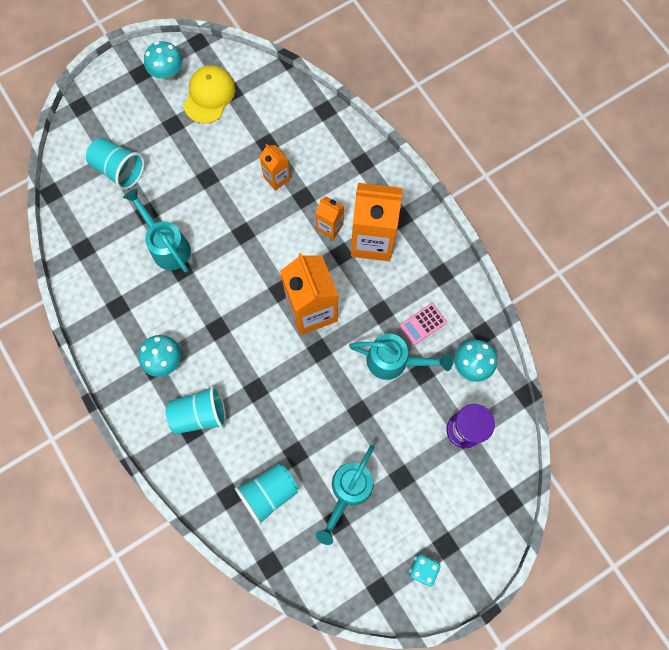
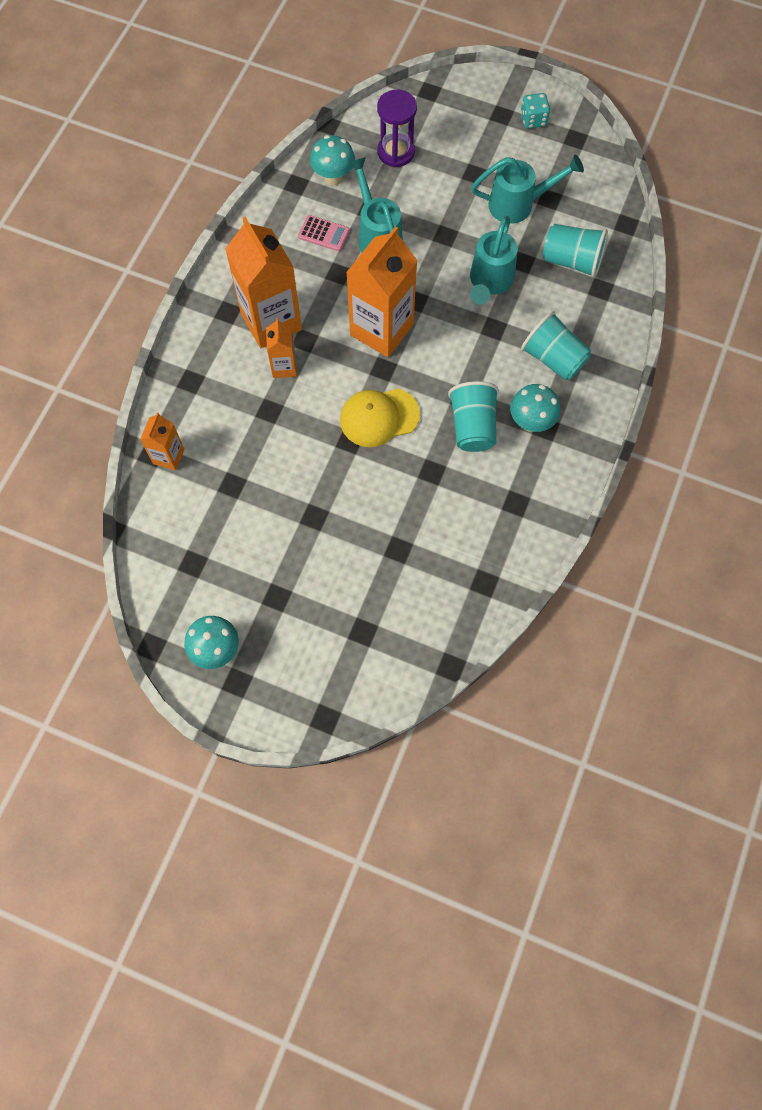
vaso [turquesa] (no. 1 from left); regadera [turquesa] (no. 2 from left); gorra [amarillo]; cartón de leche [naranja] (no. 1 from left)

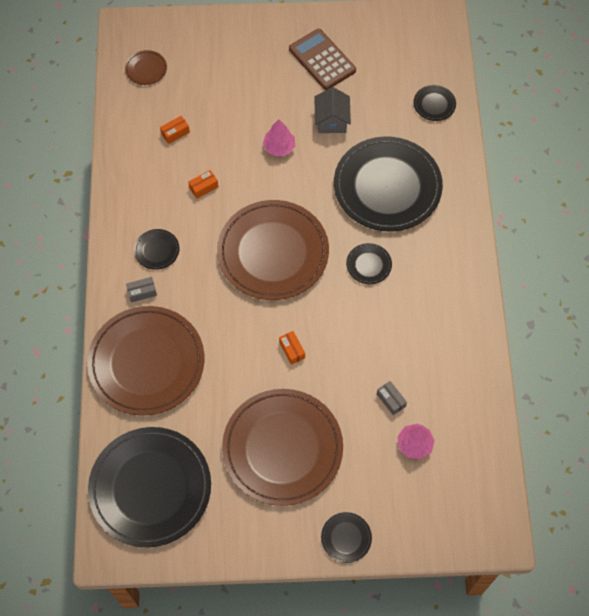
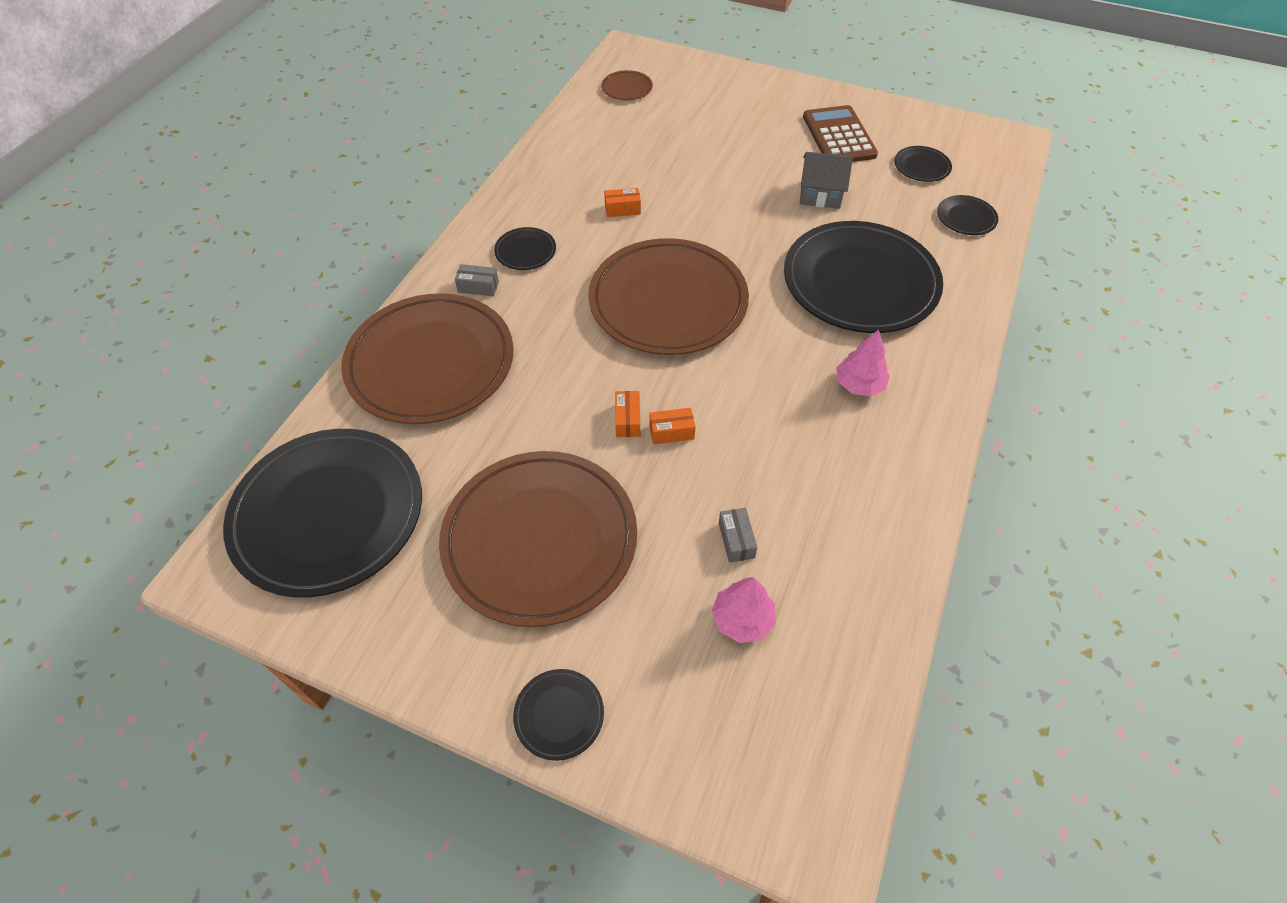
caja [naranja] (no. 3 from left); árbol [rosa] (no. 2 from left); casa [gris]; plato [negro] (no. 5 from left)

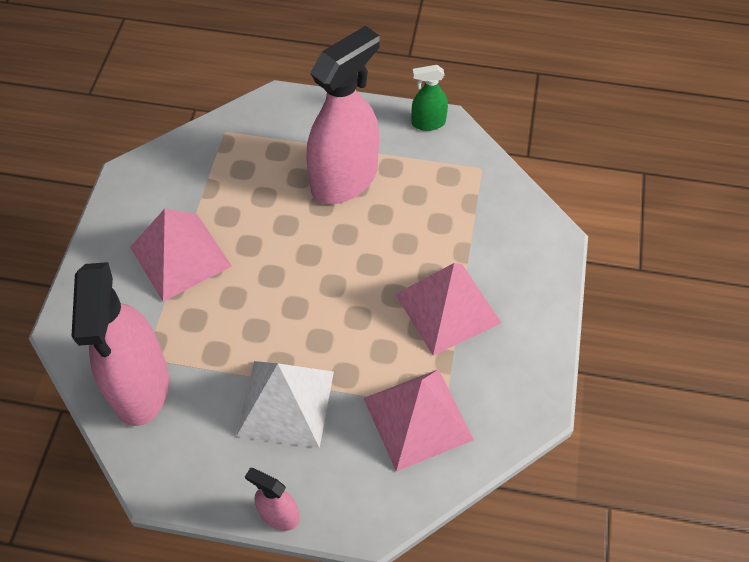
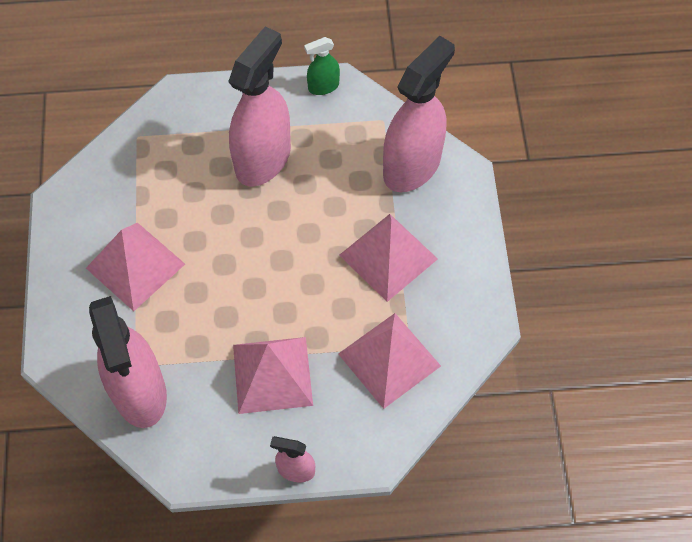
pirámide [rosa] (no. 2 from left); pulverizador [rosa] (no. 4 from left)

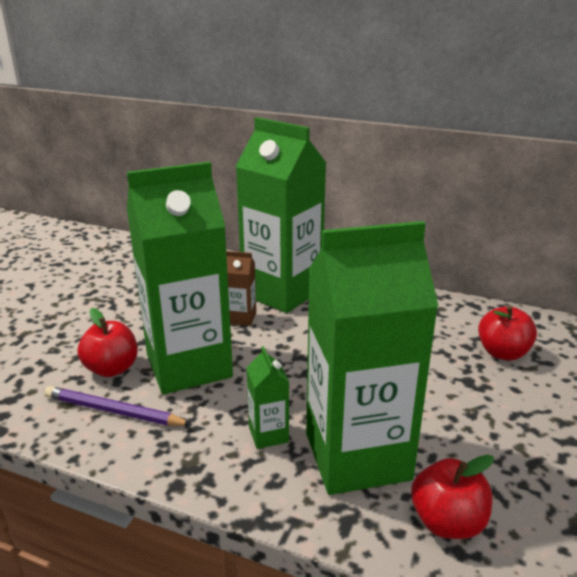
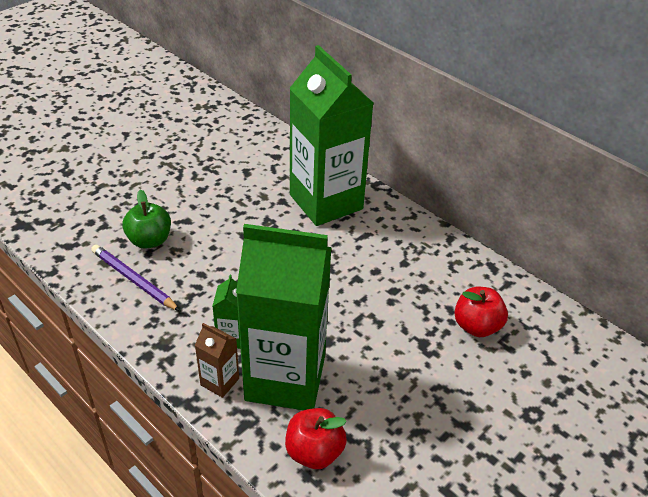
manzana [verde]; cartón de leche [verde] (no. 1 from left in the first image); cartón de leche [marrón]

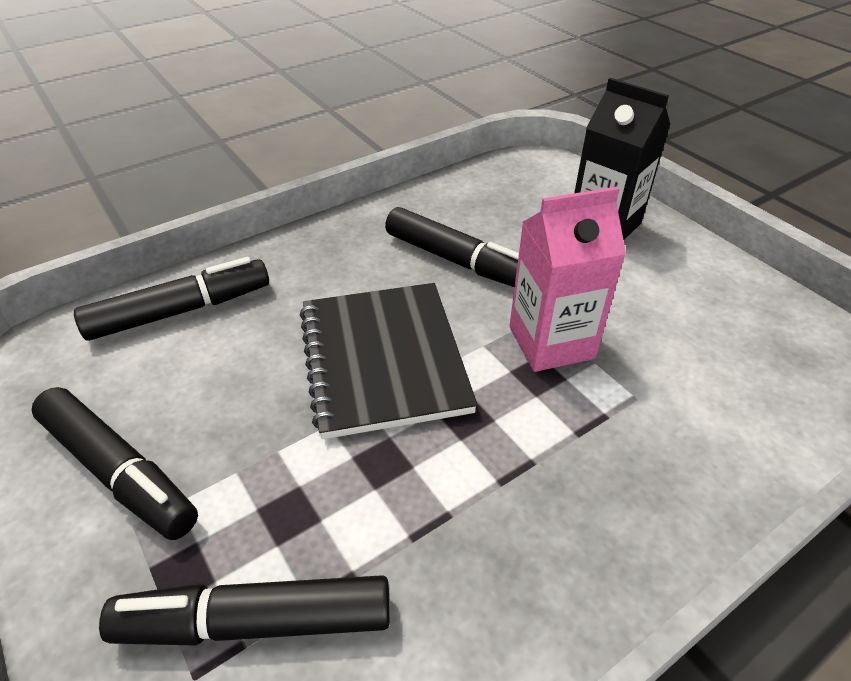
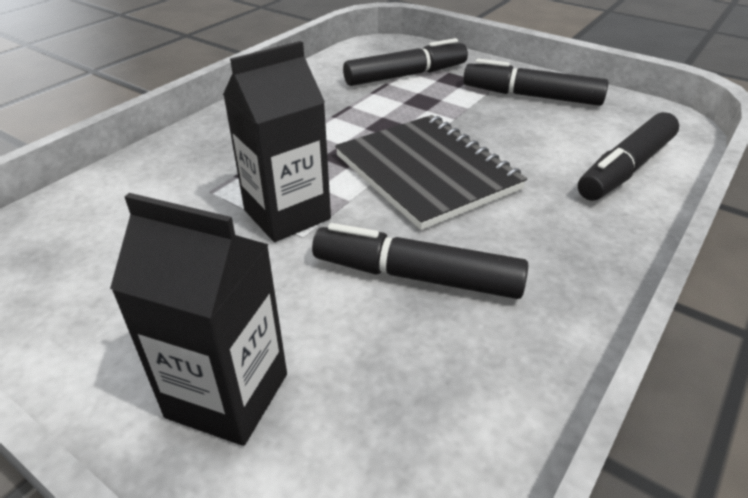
cartón de leche [negro] (no. 2 from left)

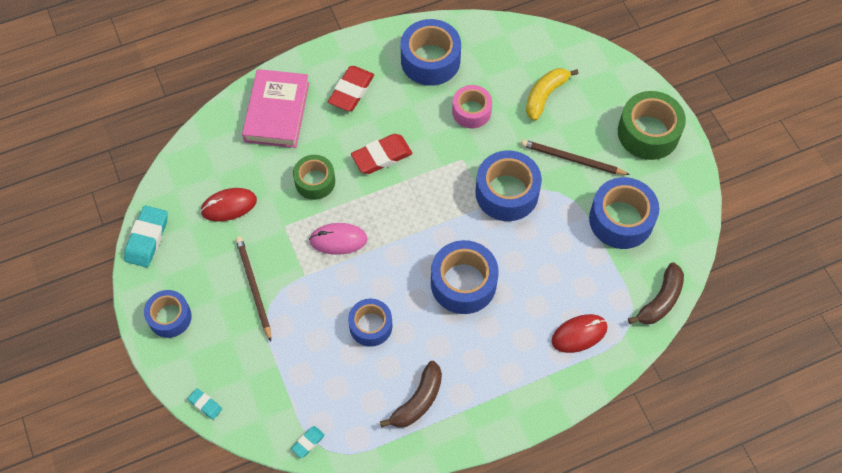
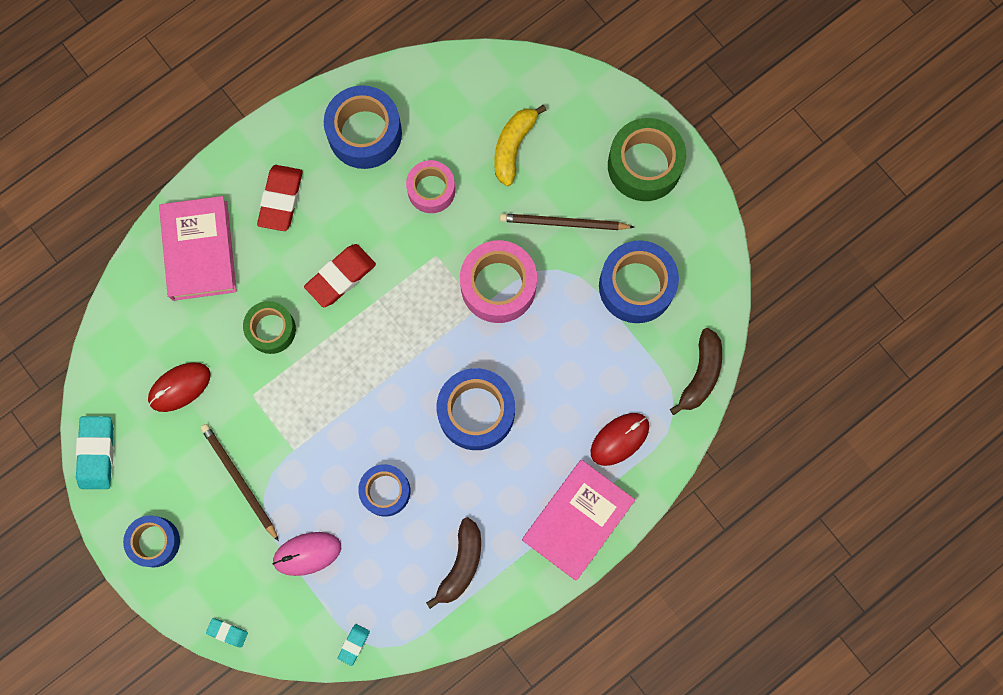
ratón [rosa]; cinta adhesiva [rosa] (no. 2 from left); libro [rosa] (no. 2 from left)

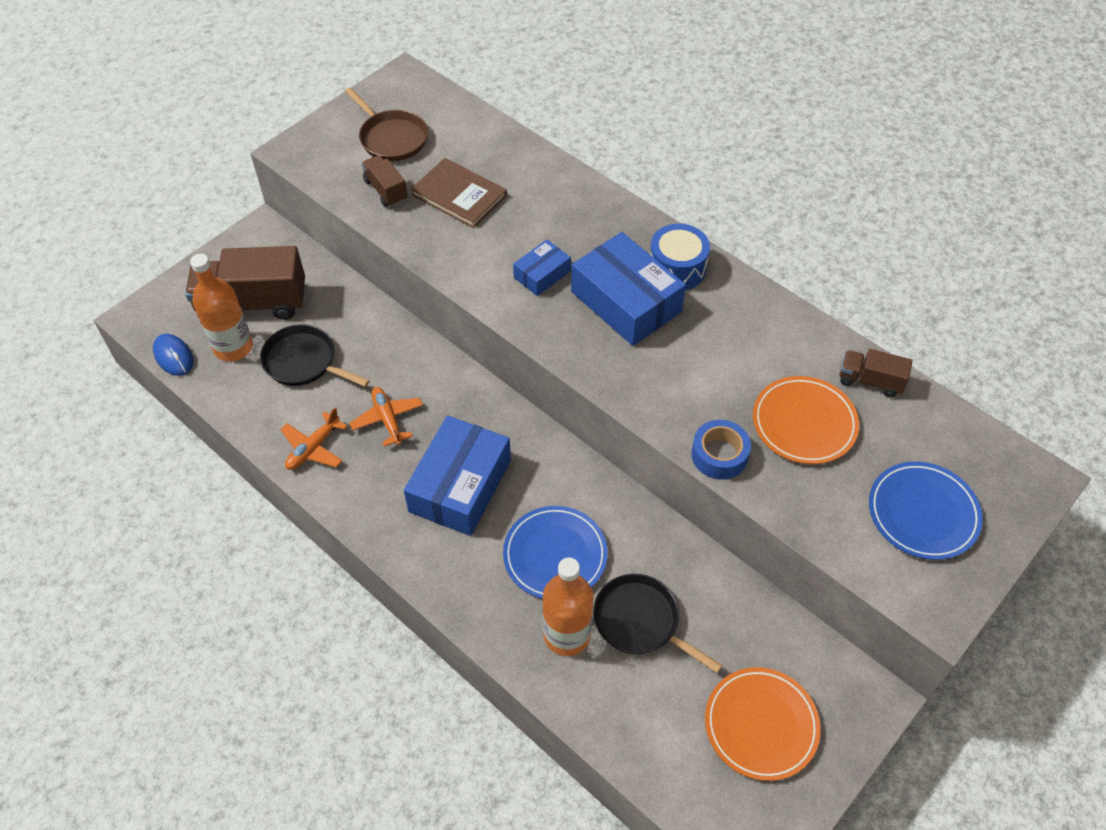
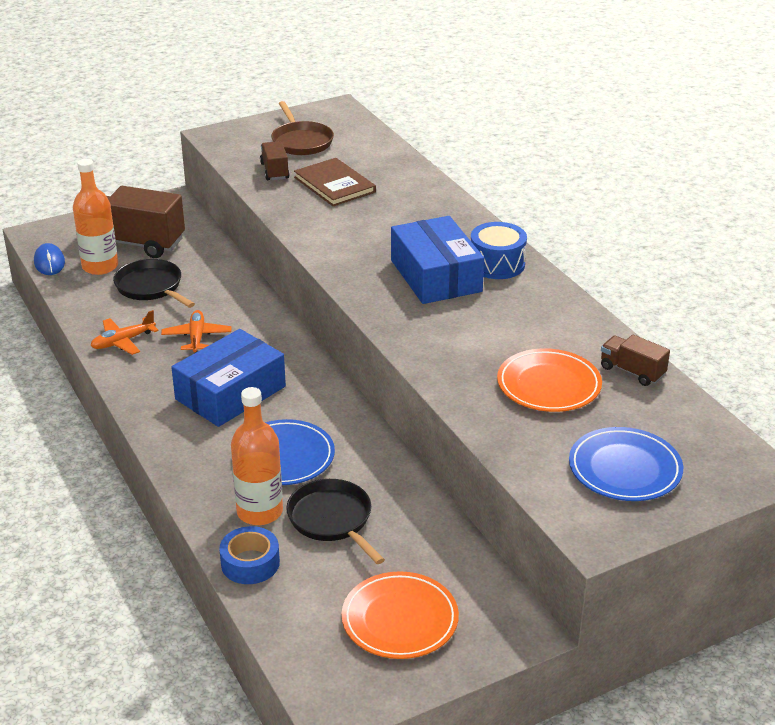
caja [azul] (no. 2 from left in the first image); cinta adhesiva [azul]

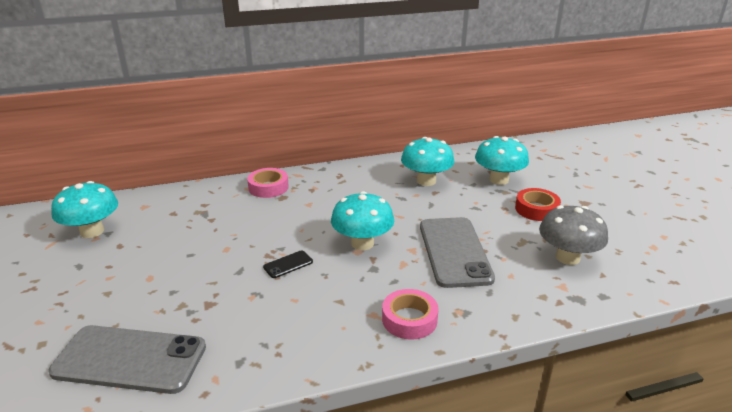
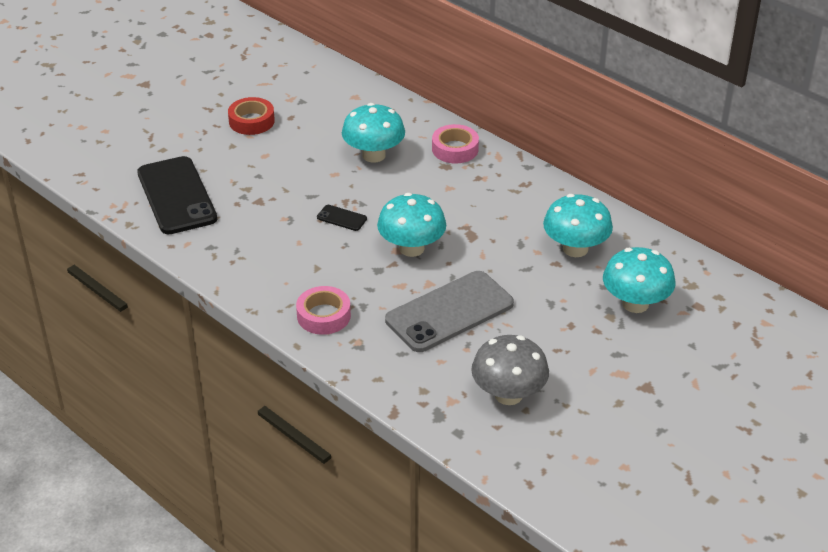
móvil [negro] (no. 1 from left); seta [turquesa] (no. 1 from left); cinta adhesiva [rojo]

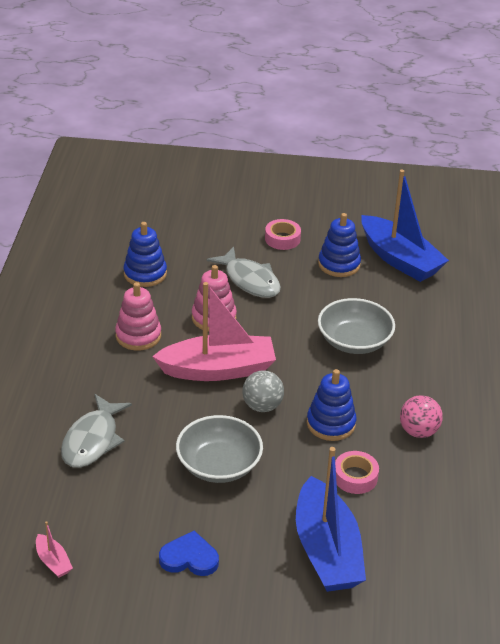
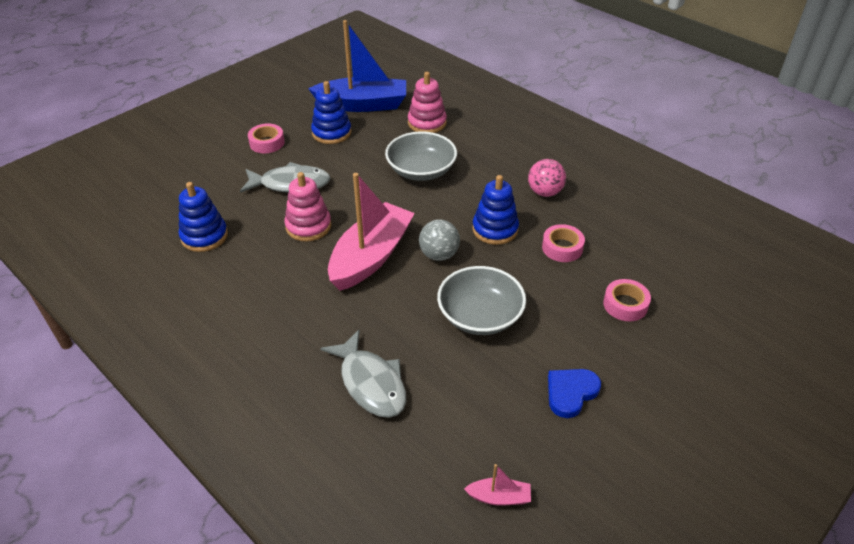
juguete apilable [rosa] (no. 2 from left); cinta adhesiva [rosa] (no. 3 from left)

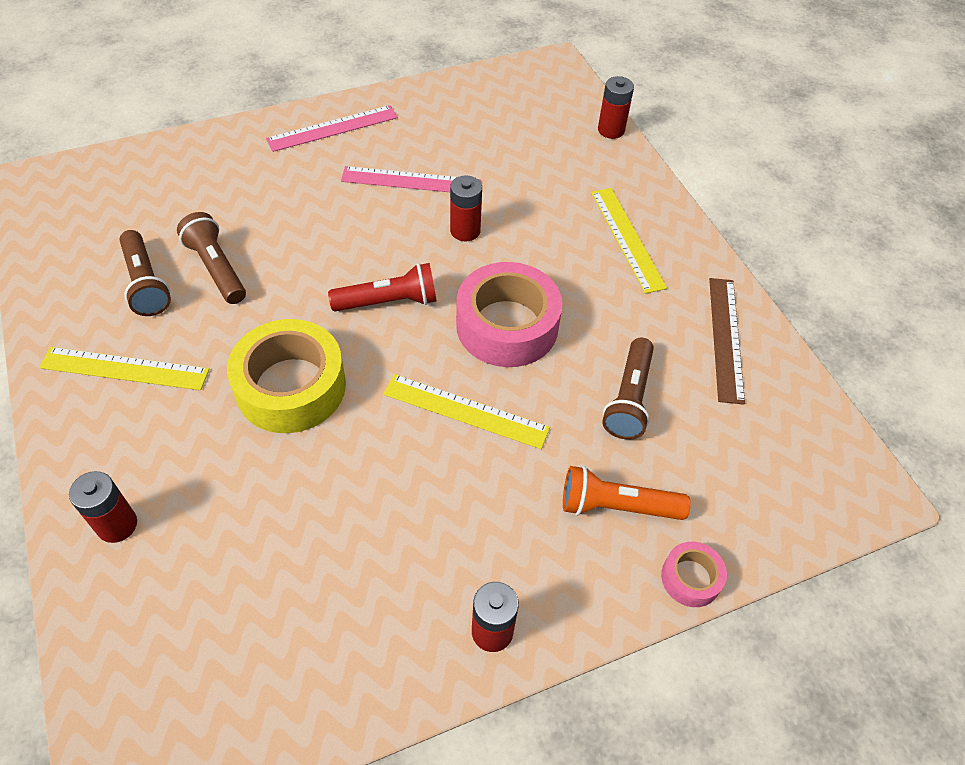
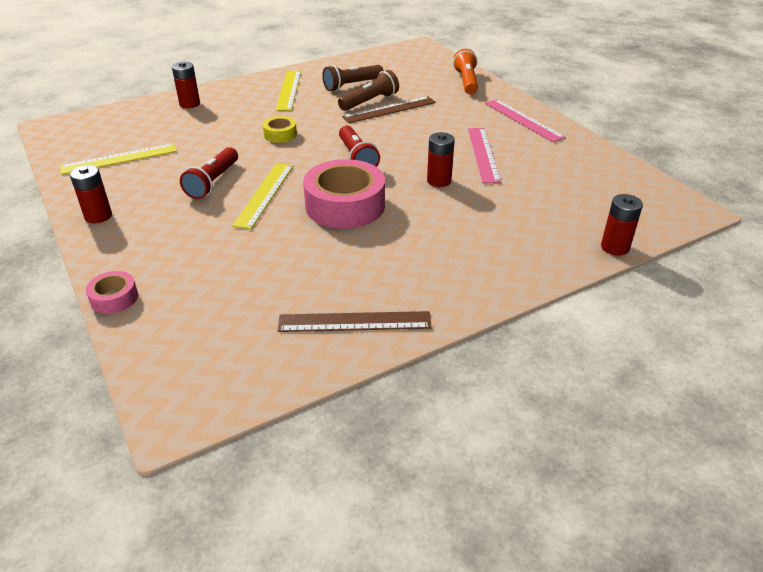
cinta adhesiva [amarillo]; lámpara de mano [naranja]; regla [amarillo] (no. 1 from left); lámpara de mano [marrón] (no. 3 from left in the first image); lámpara de mano [rojo] (no. 1 from left); regla [marrón] (no. 2 from left)

